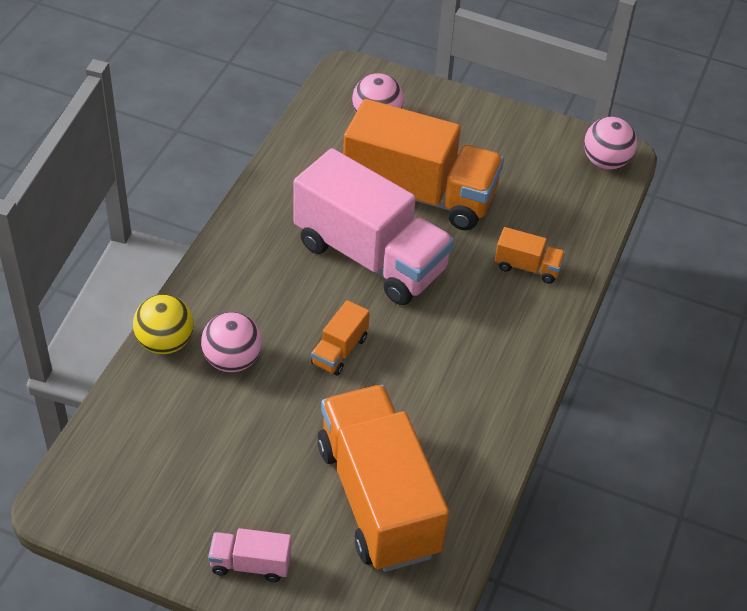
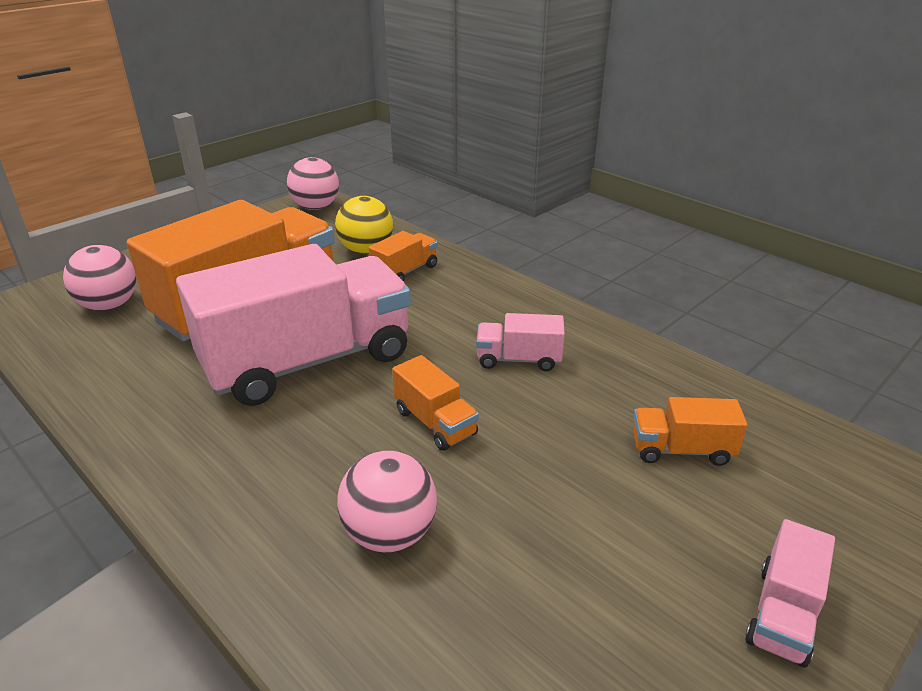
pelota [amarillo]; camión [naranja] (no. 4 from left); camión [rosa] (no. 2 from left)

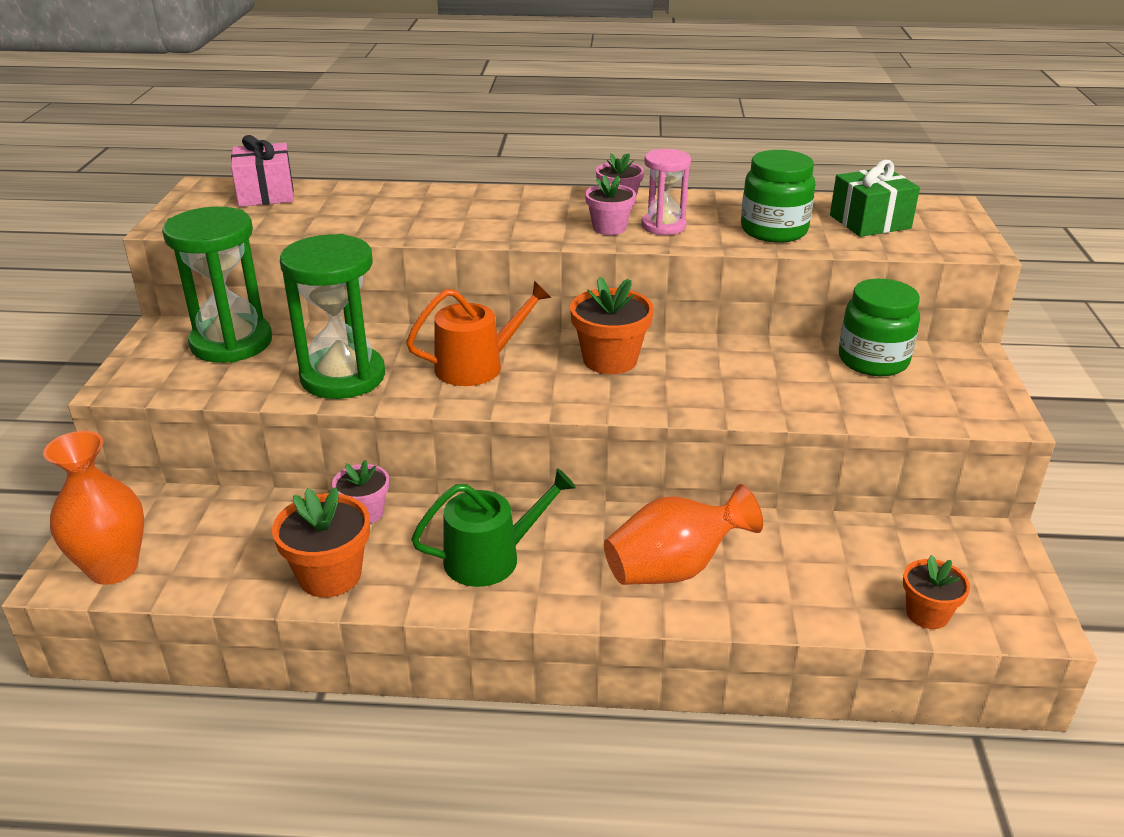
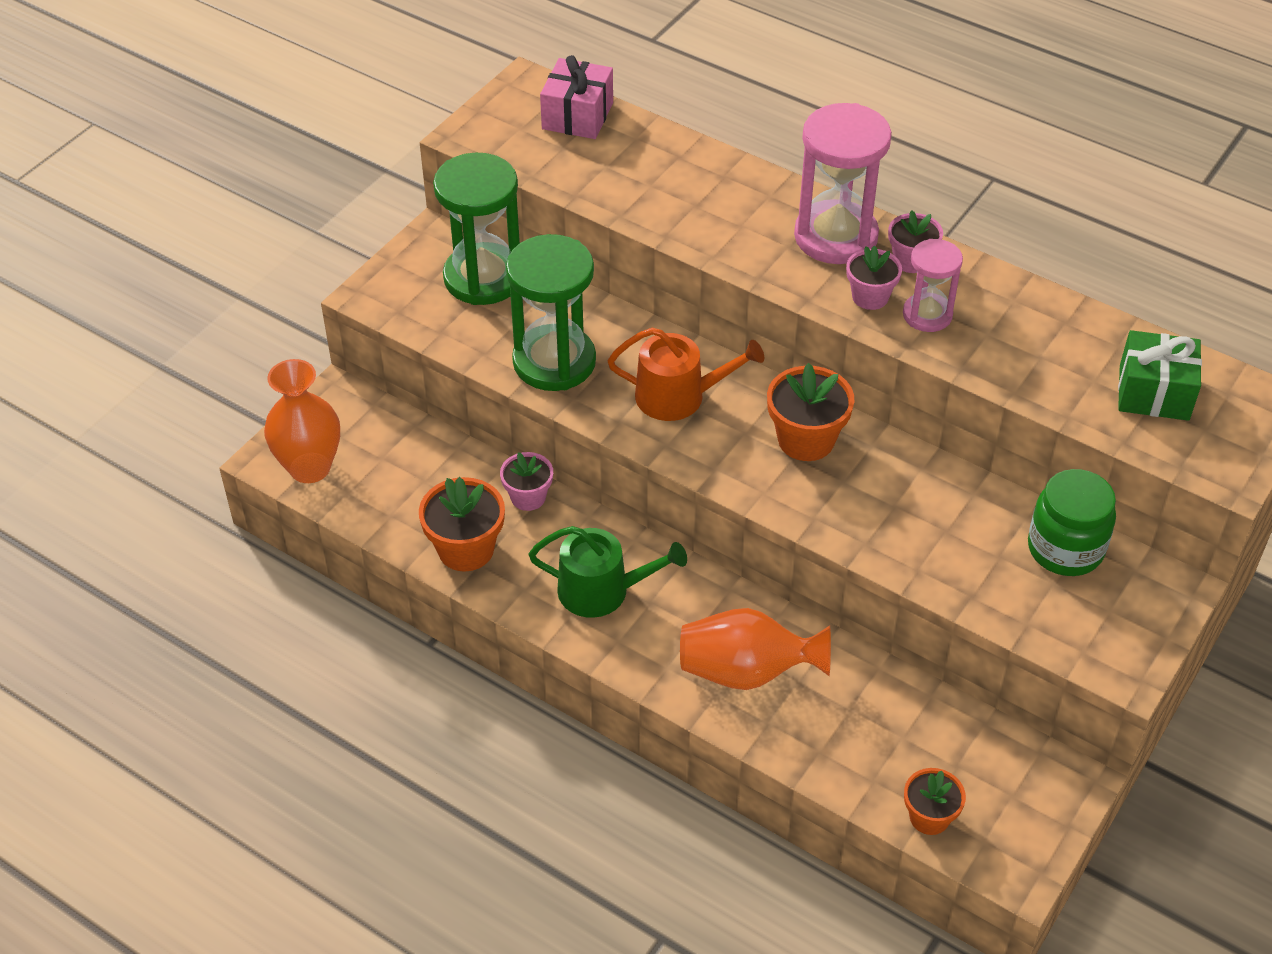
tarro [verde] (no. 1 from left in the first image); reloj de arena [rosa] (no. 1 from left)

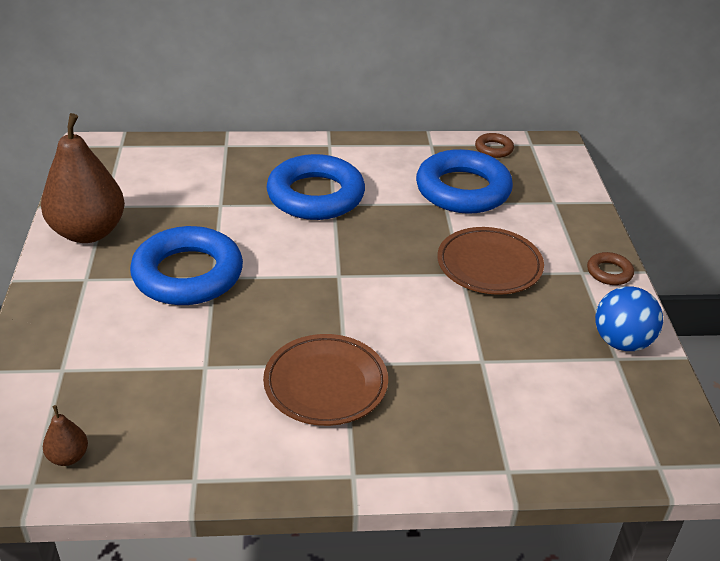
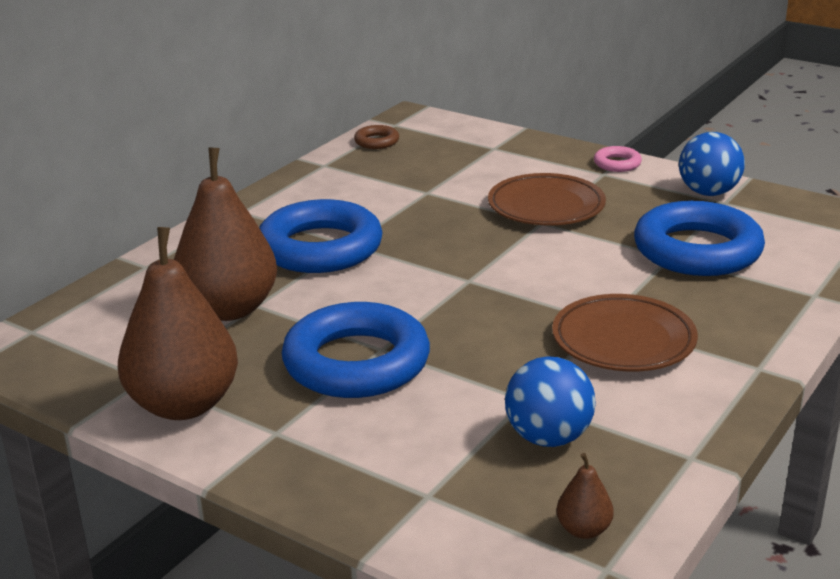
anillo [azul] (no. 3 from left); anillo [rosa]; pera [marrón] (no. 2 from left); pelota [azul] (no. 1 from left)

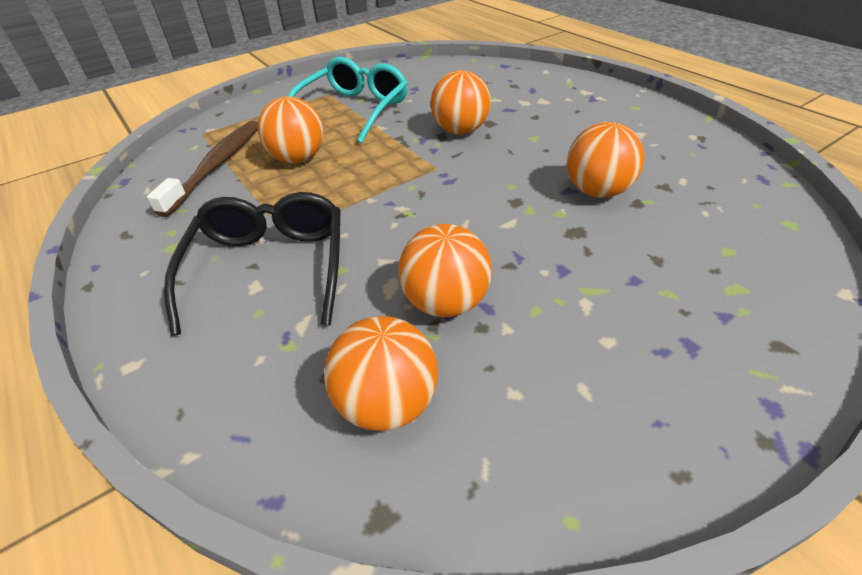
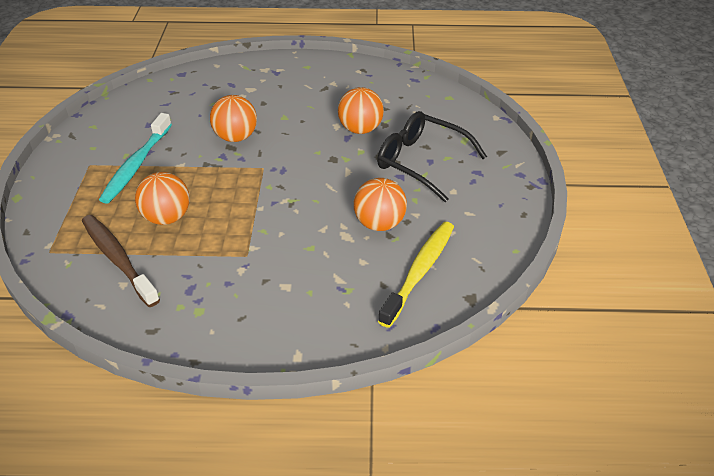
gafas [negro]; cepillo de dientes [turquesa]; cepillo de dientes [amarillo]

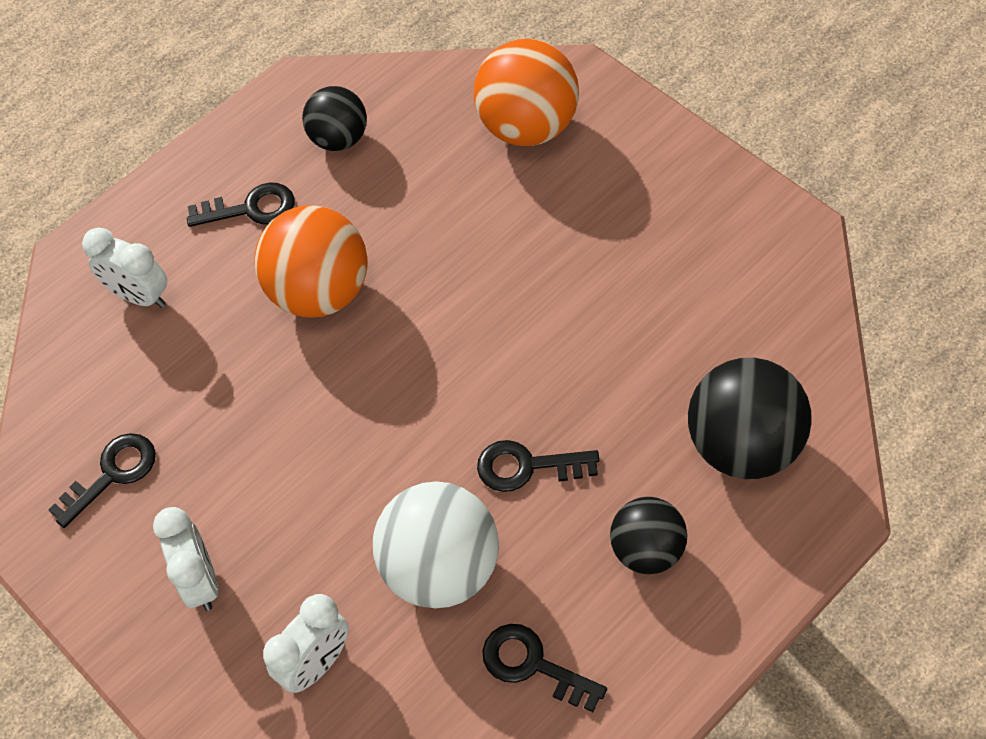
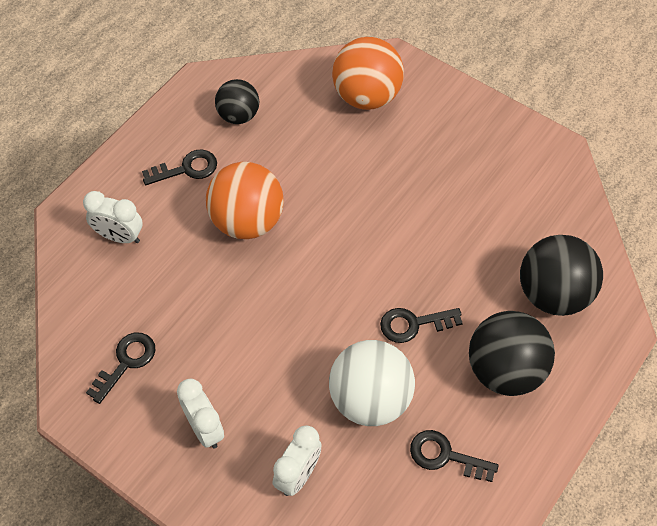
pelota [negro] (no. 2 from left)

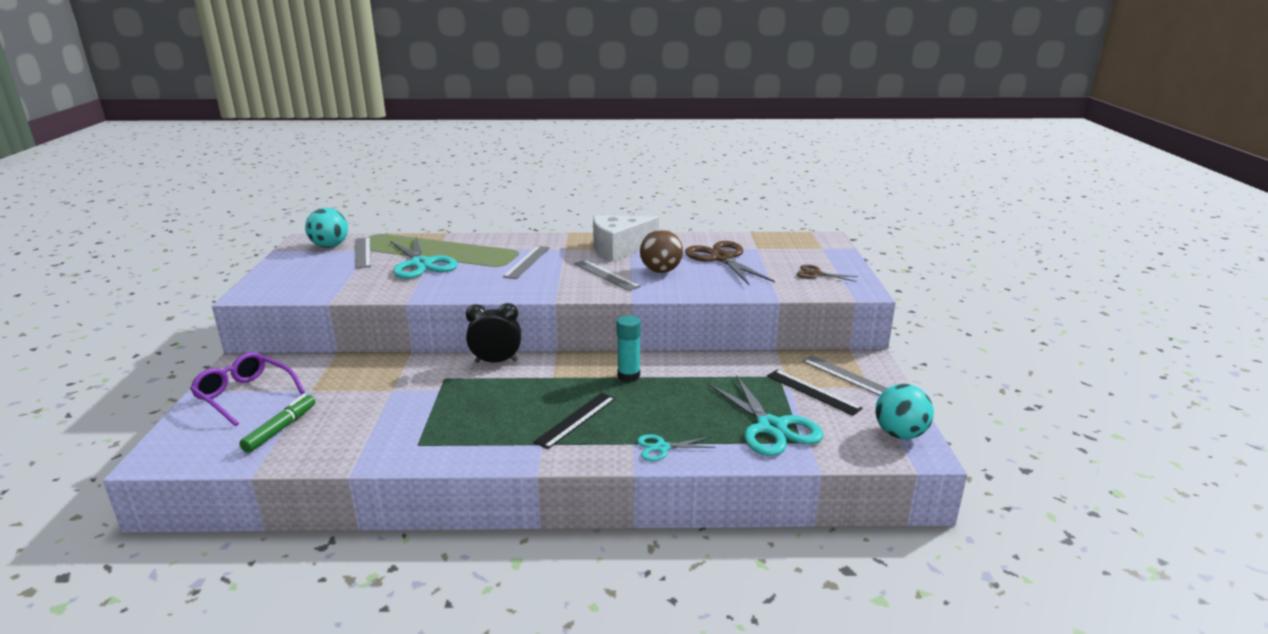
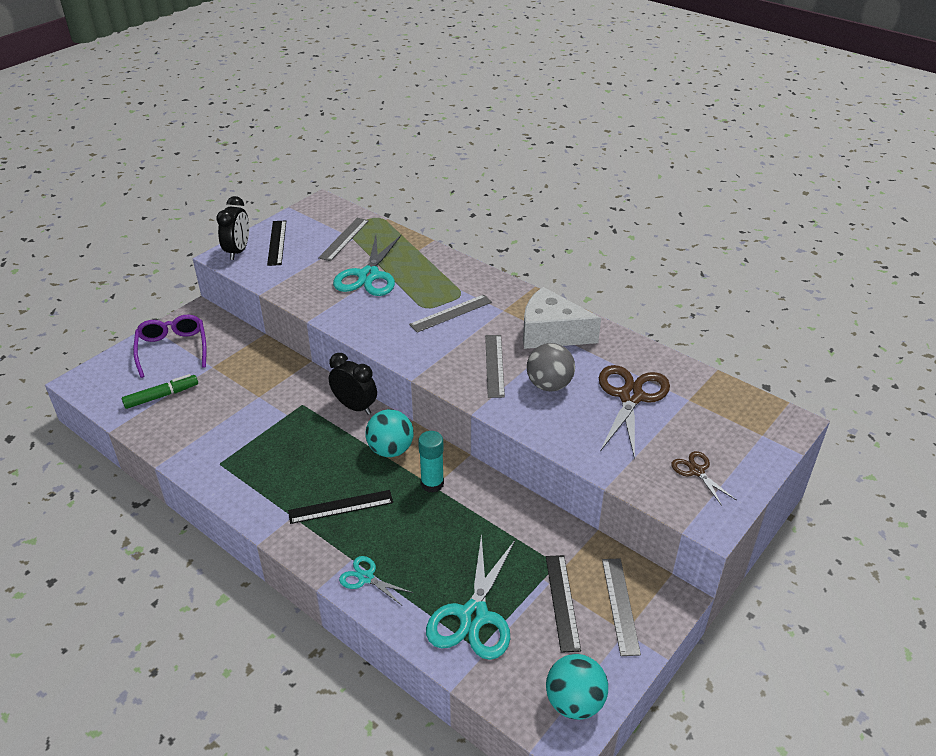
pelota [turquesa] (no. 1 from left); pelota [gris]; despertador [negro] (no. 1 from left); regla [negro] (no. 1 from left)

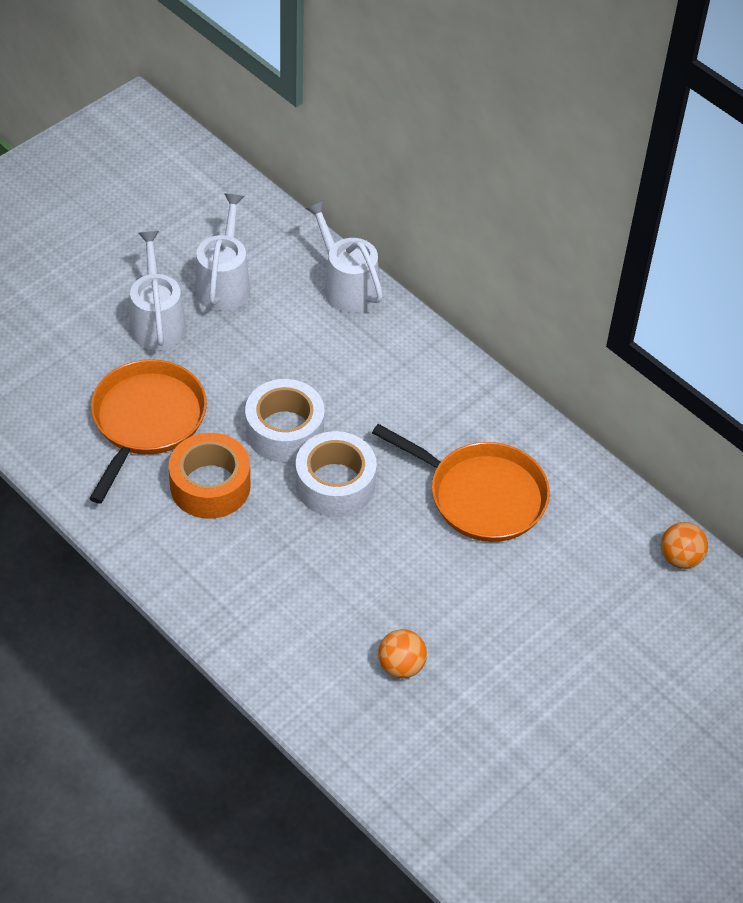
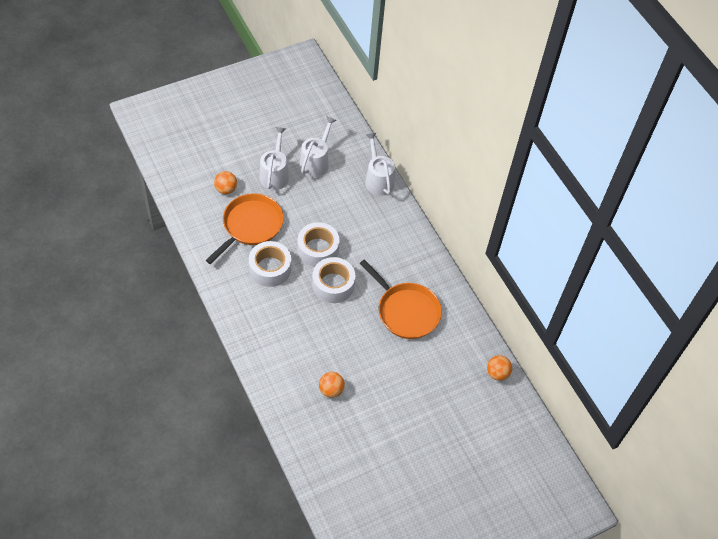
cinta adhesiva [blanco] (no. 1 from left); pelota [naranja] (no. 1 from left)

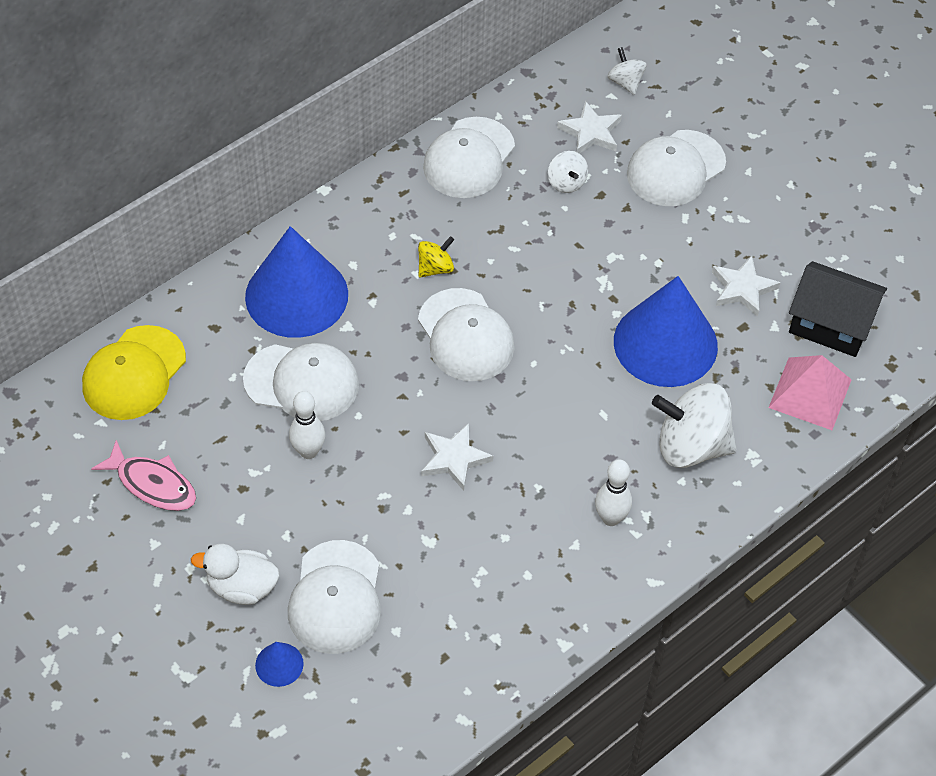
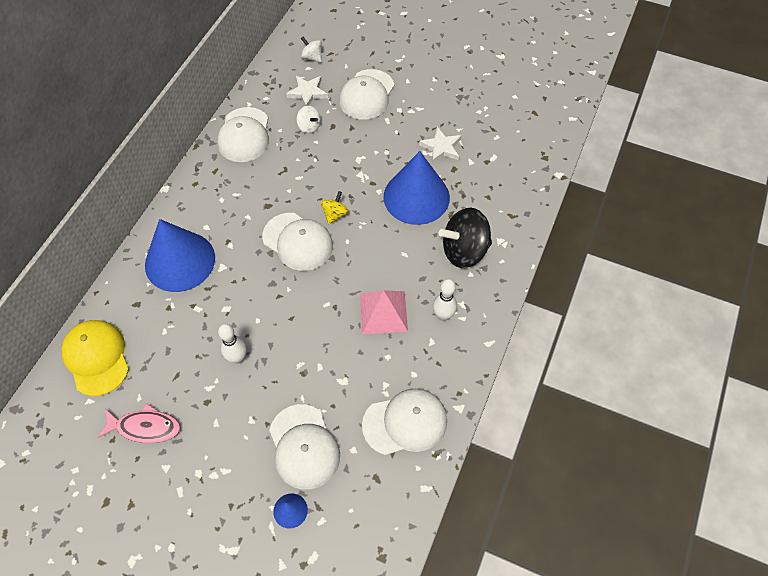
gorra [amarillo]; pato [blanco]; gorra [blanco] (no. 5 from left); peonza [amarillo]; estrella [blanco] (no. 1 from left in the first image); peonza [negro]; pirámide [rosa]; casa [negro]

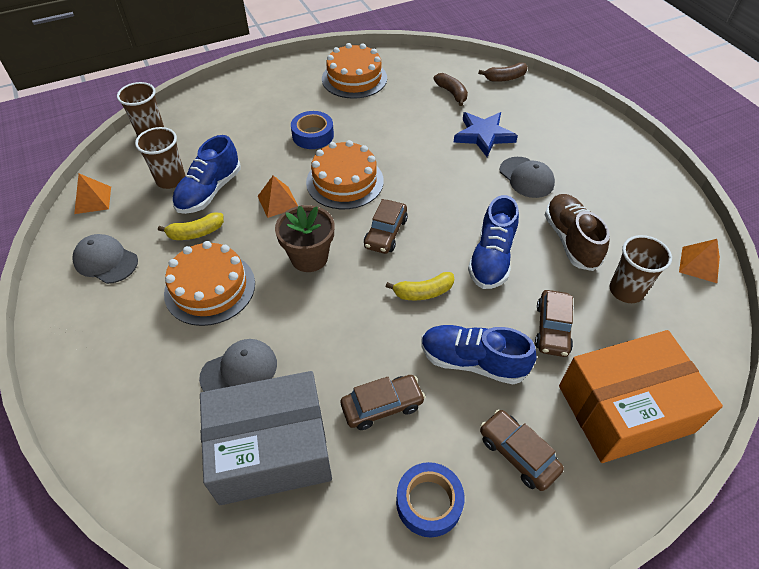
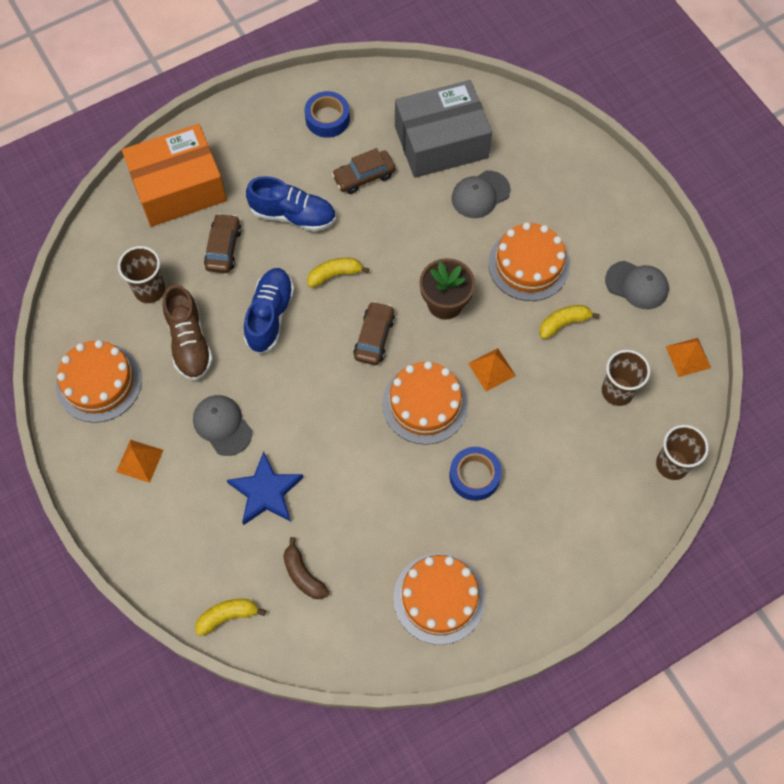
zapato [azul] (no. 1 from left in the first image); plátano [amarillo] (no. 1 from left); coche [marrón] (no. 3 from left in the first image); pirámide [naranja] (no. 1 from left); tarta [naranja] (no. 1 from left)

